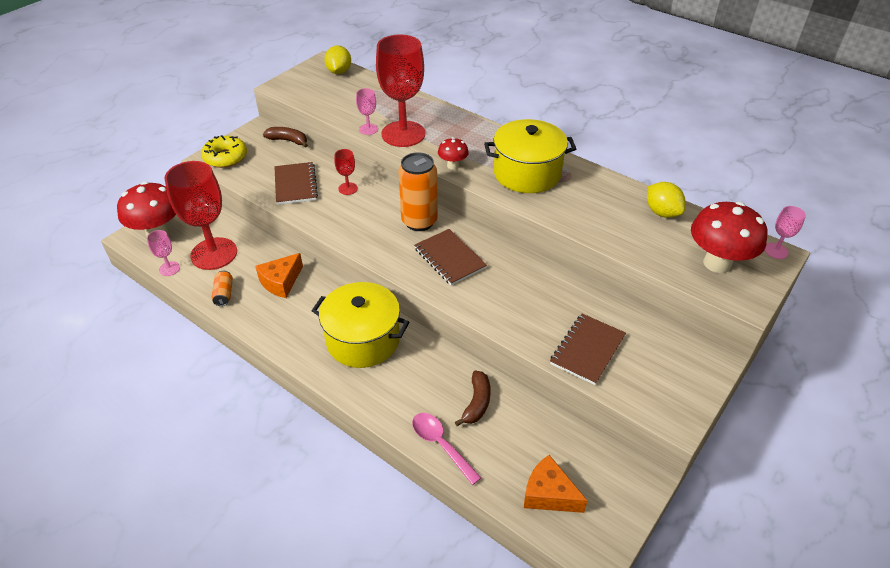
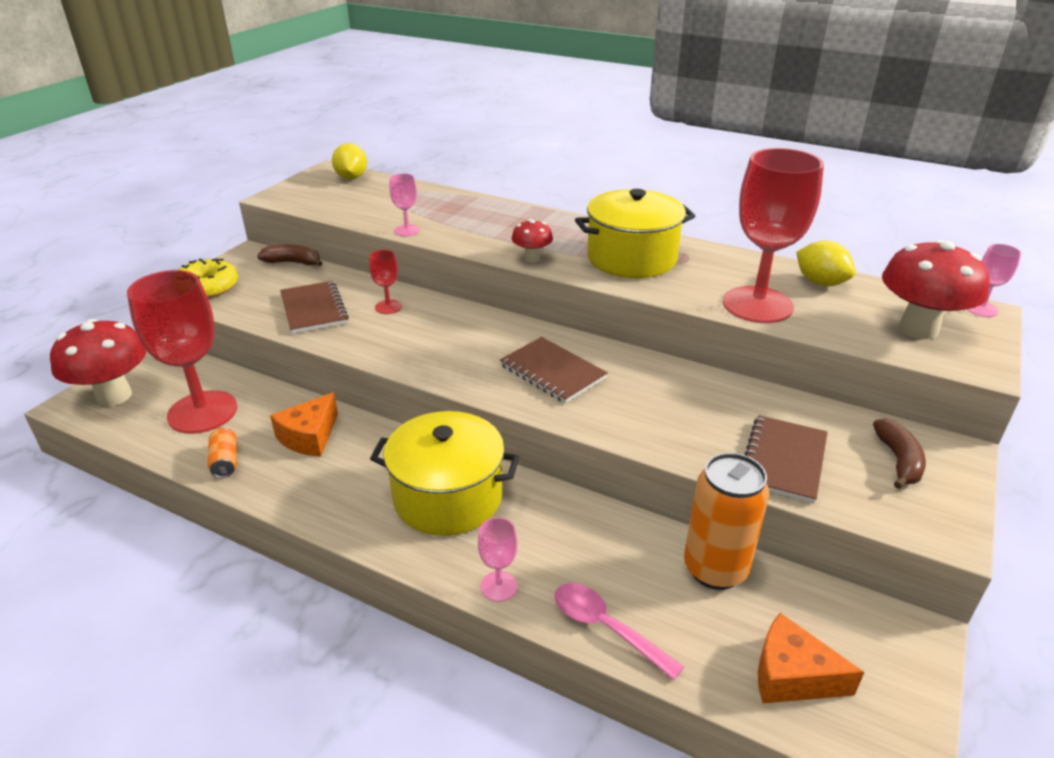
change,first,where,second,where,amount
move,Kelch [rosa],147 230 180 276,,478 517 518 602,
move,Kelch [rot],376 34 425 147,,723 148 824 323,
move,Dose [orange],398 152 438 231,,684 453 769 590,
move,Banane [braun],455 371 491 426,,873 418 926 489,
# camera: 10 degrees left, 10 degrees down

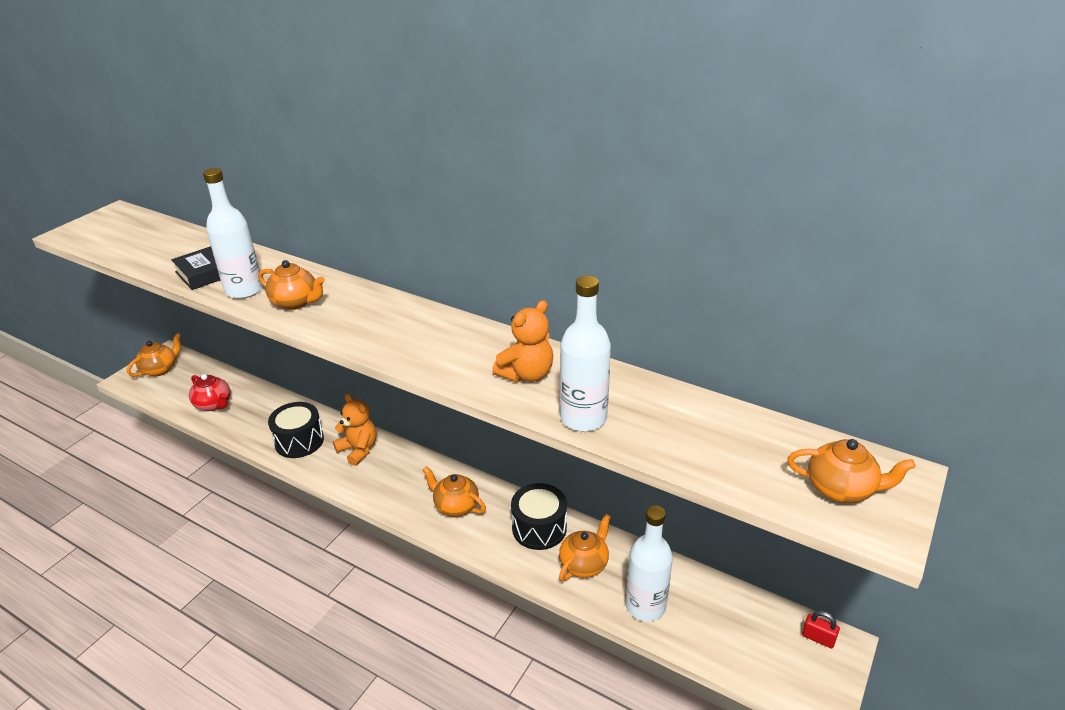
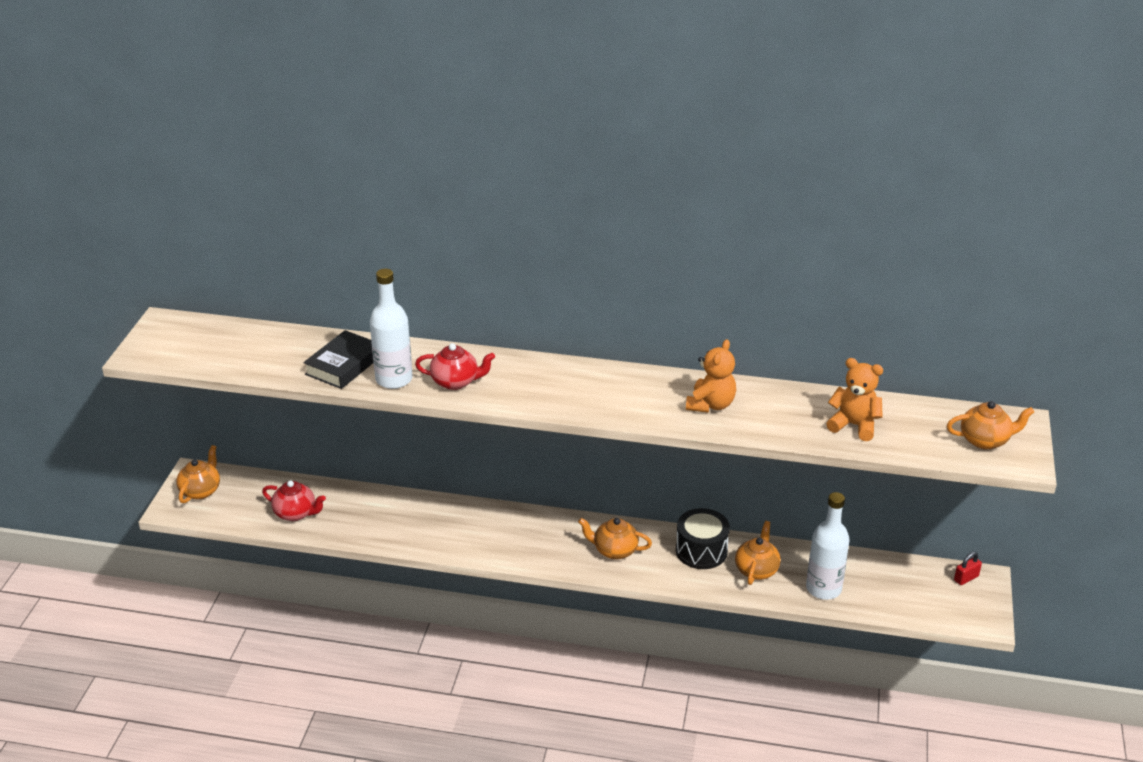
change,first,where,second,where,amount
recolor,Teekanne [orange],258 260 325 310,Teekanne [rot],415 343 495 390,
delete,Trommel [schwarz],268 402 324 458,,,
move,Teddybär [orange],333 393 377 466,,826 358 883 441,
delete,Flasche [weiß],560 276 611 431,,,
rotate,Vorhängeschloss [rot],802 611 840 648,,954 552 982 585,45 degrees counterclockwise
# camera: 20 degrees left, 0 degrees up

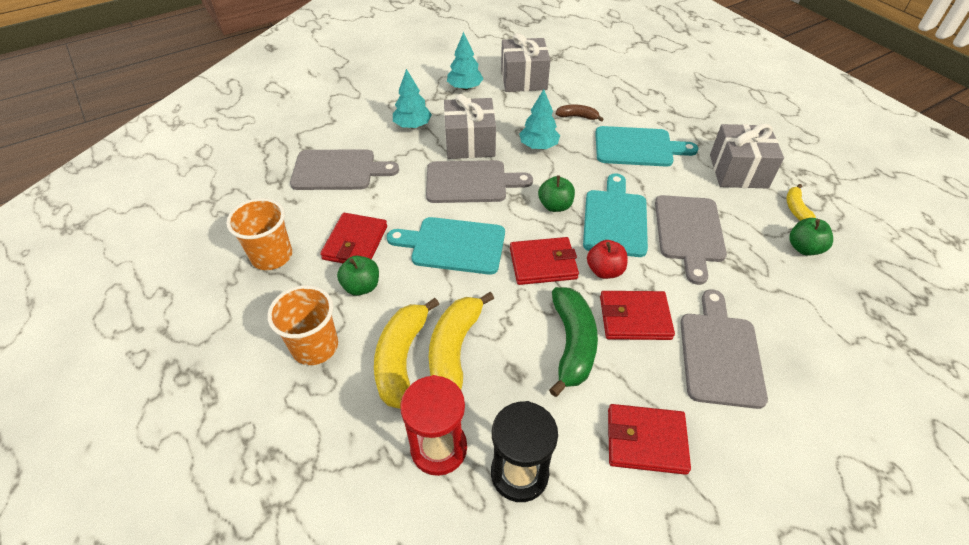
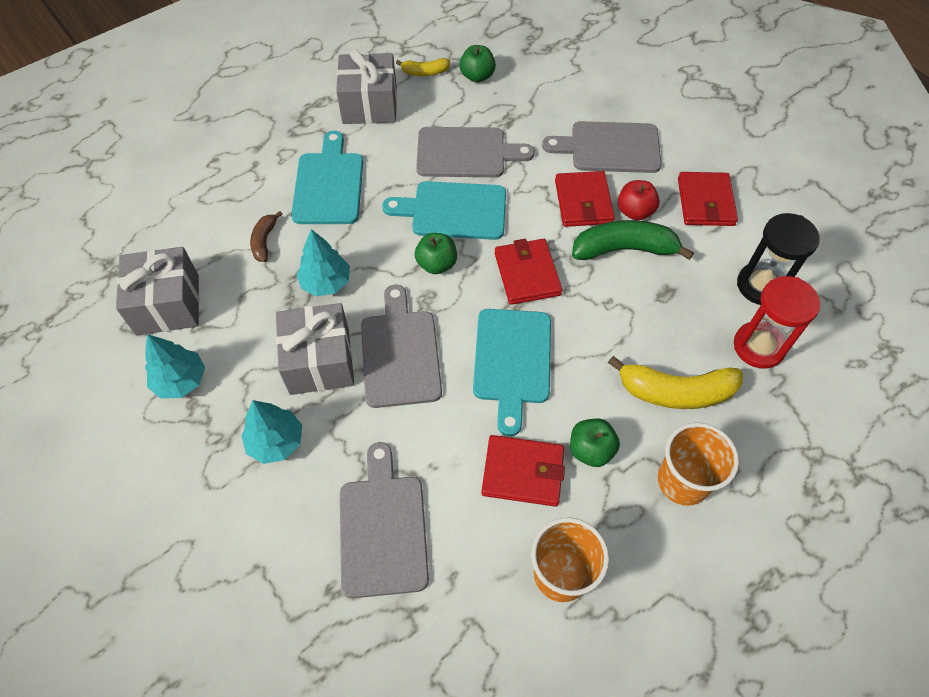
change,first,where,second,where,amount
delete,Banane [gelb],429 292 494 389,,,
move,Apfel [rot],587 240 628 279,,618 180 660 220,
# camera: 95 degrees left, 10 degrees up

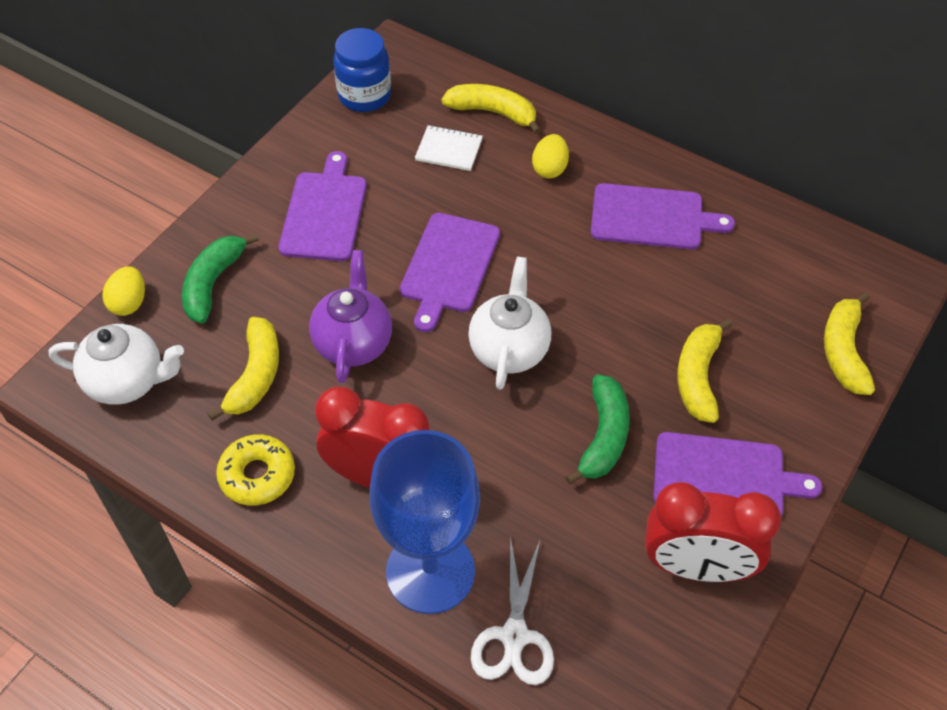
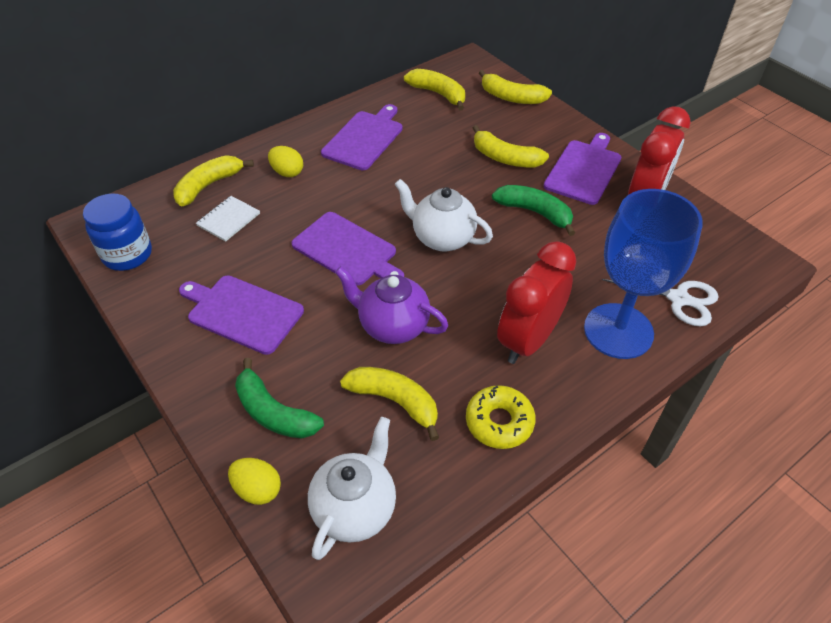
change,first,where,second,where,amount
insert,,,Banane [gelb],404 69 465 110,
# camera: 70 degrees left, 5 degrees down

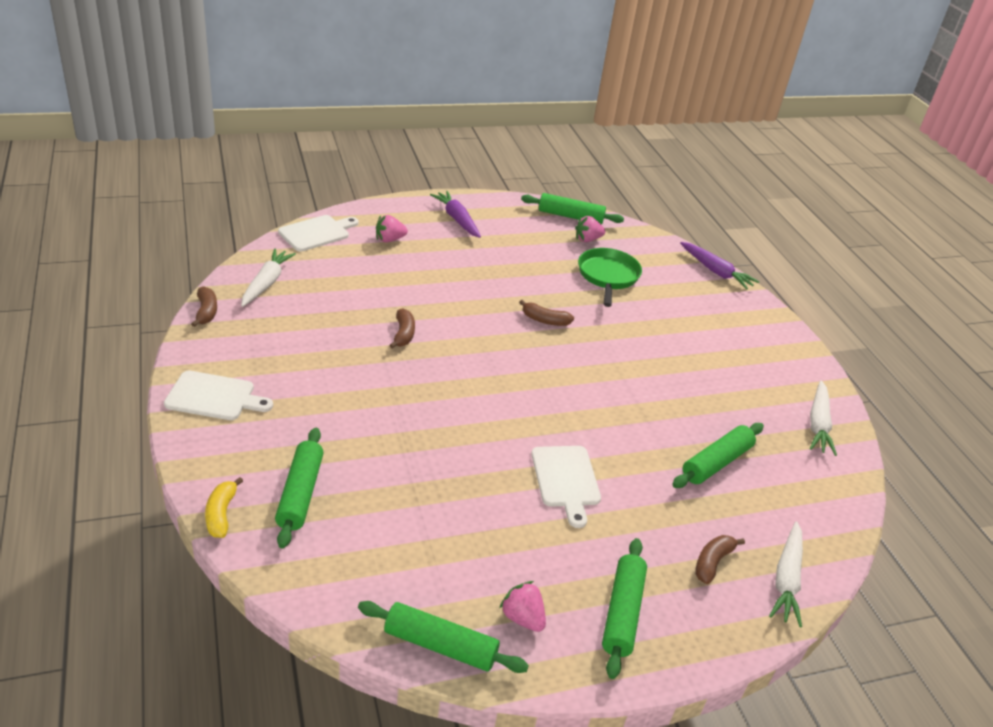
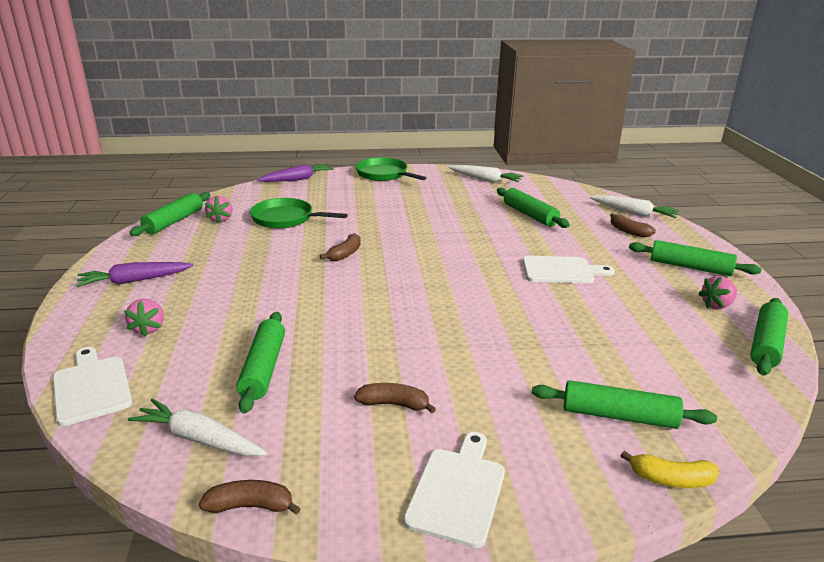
change,first,where,second,where,amount
move,Banane [braun],389 308 415 349,,354 383 436 413,
insert,,,Nudelholz [grün],236 312 285 414,
insert,,,Pfanne [grün],355 157 427 181,
# camera: 75 degrees left, 10 degrees down

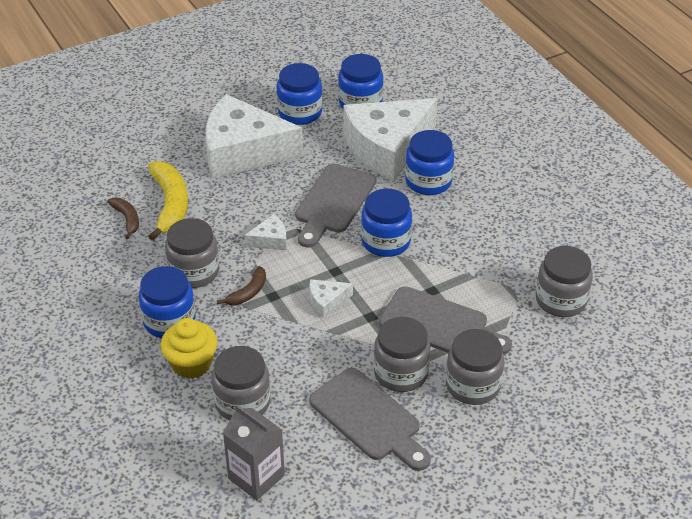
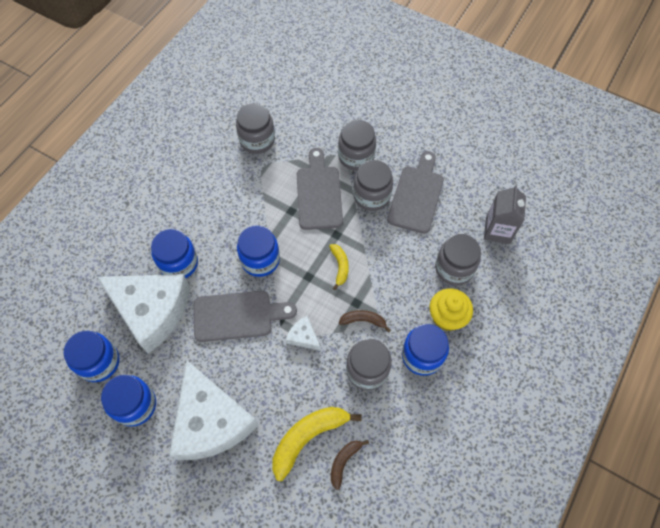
change,first,where,second,where,amount
replace,Käse [weiß],310 279 353 318,Banane [gelb],329 244 349 290,
# camera: 120 degrees left, 20 degrees up

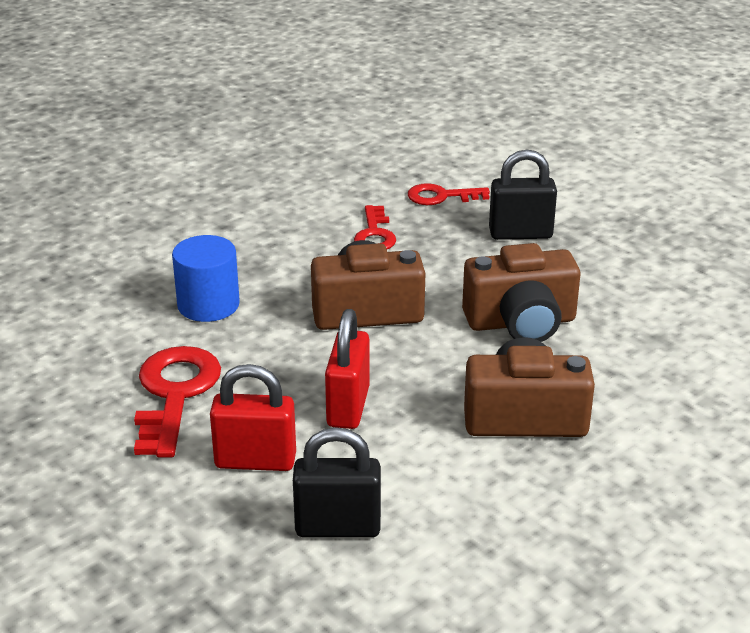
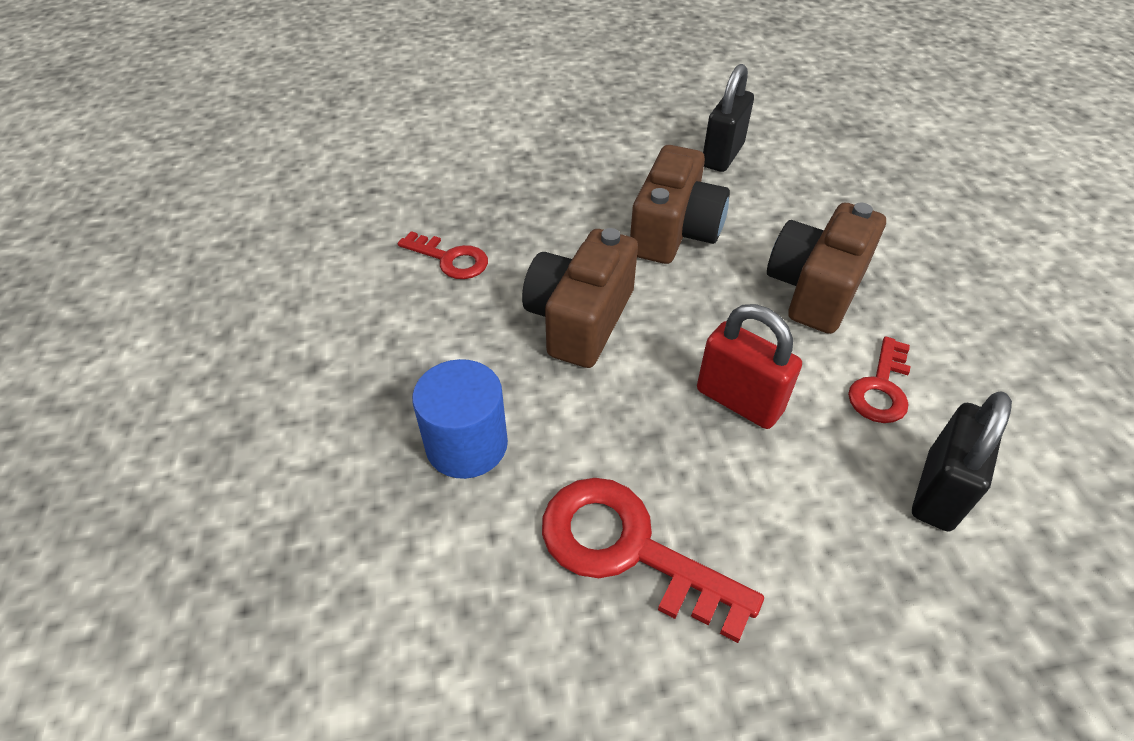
change,first,where,second,where,amount
delete,Vorhängeschloss [rot],210 364 296 471,,,
move,Schlüssel [rot],408 183 490 205,,848 336 911 423,
move,Vorhängeschloss [schwarz],489 150 557 240,,703 64 754 172,
# camera: 60 degrees left, 15 degrees up

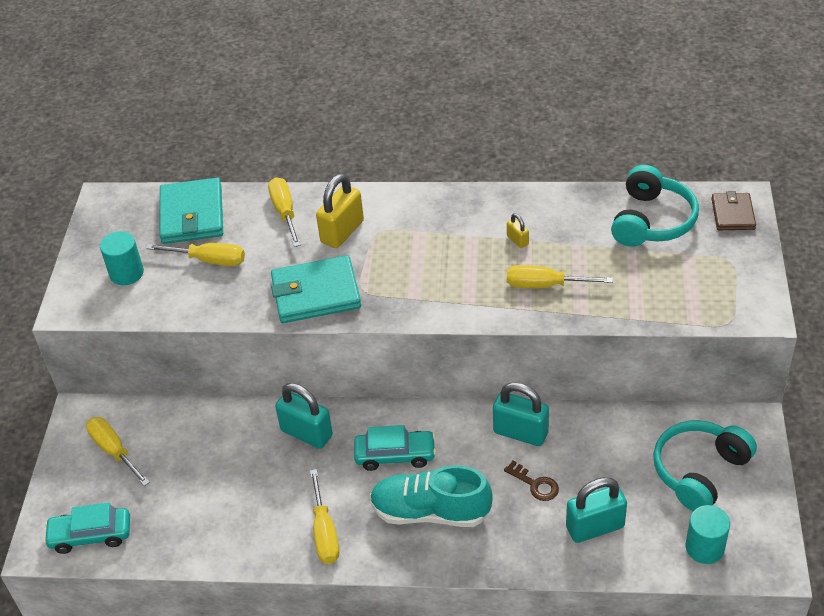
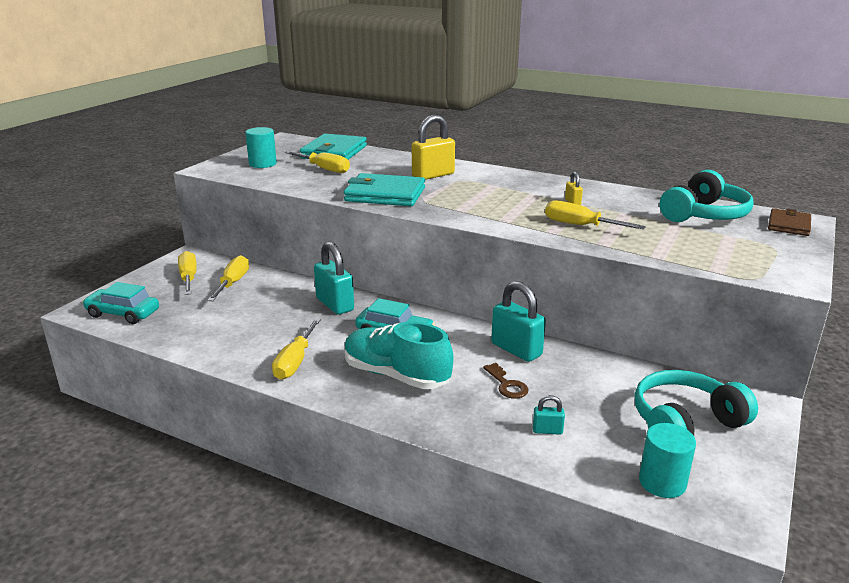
change,first,where,second,where,amount
move,Schraubenzieher [gelb],268 177 301 247,,207 255 249 301,
resize,Vorhängeschloss [türkis],566 477 627 543,,533 395 565 435,x0.48
# camera: 20 degrees right, 20 degrees down

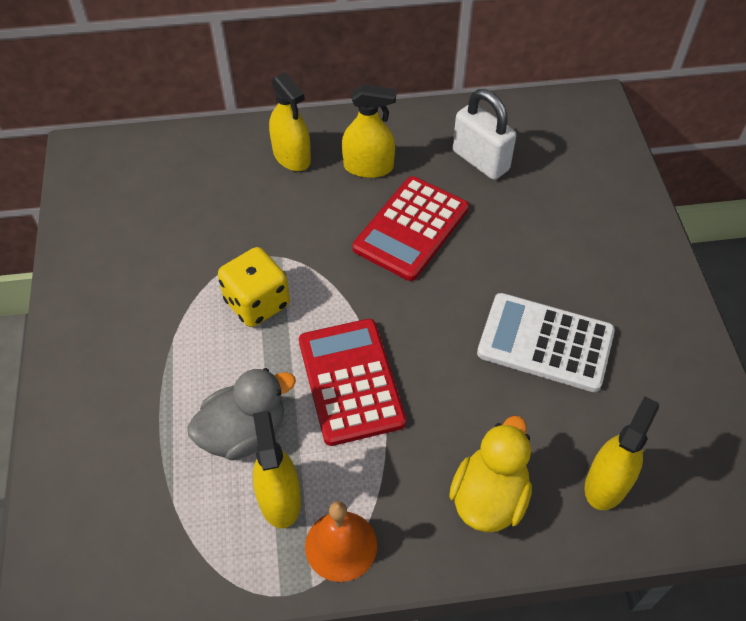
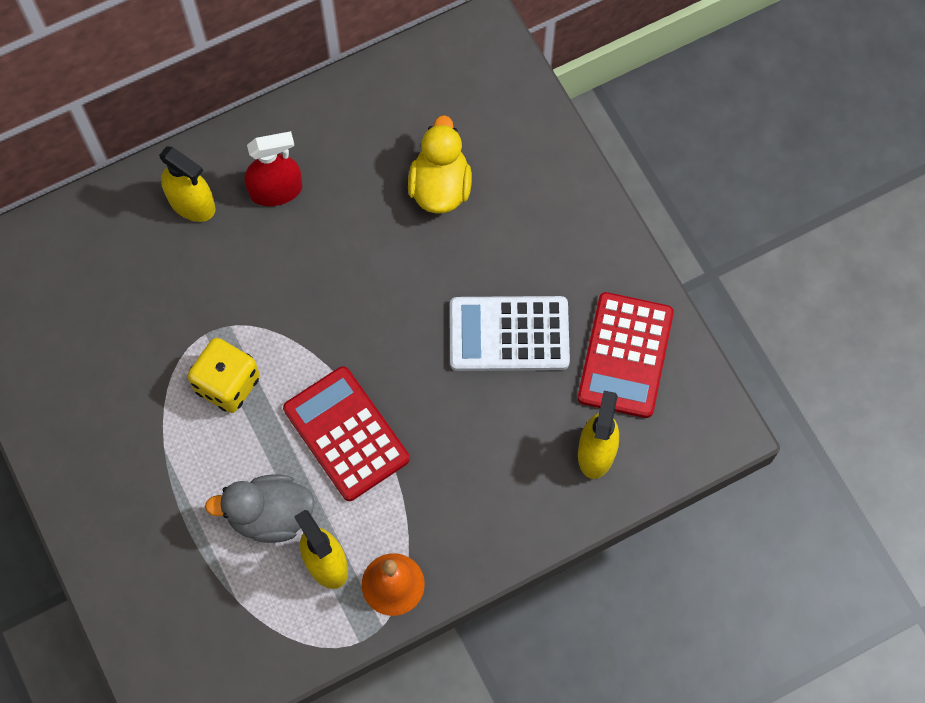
change,first,where,second,where,amount
rotate,Ente [grau],187 368 296 461,,205 474 315 543,135 degrees counterclockwise
recolor,Sprühflasche [gelb],342 84 396 178,Sprühflasche [rot],244 131 302 206,
move,Taschenrechner [rot],353 176 469 281,,578 292 674 418,
move,Ente [gelb],449 416 532 532,,408 115 472 214,
delete,Vorhängeschloss [weiß],453 89 516 180,,,
# camera: 20 degrees left, 15 degrees up

